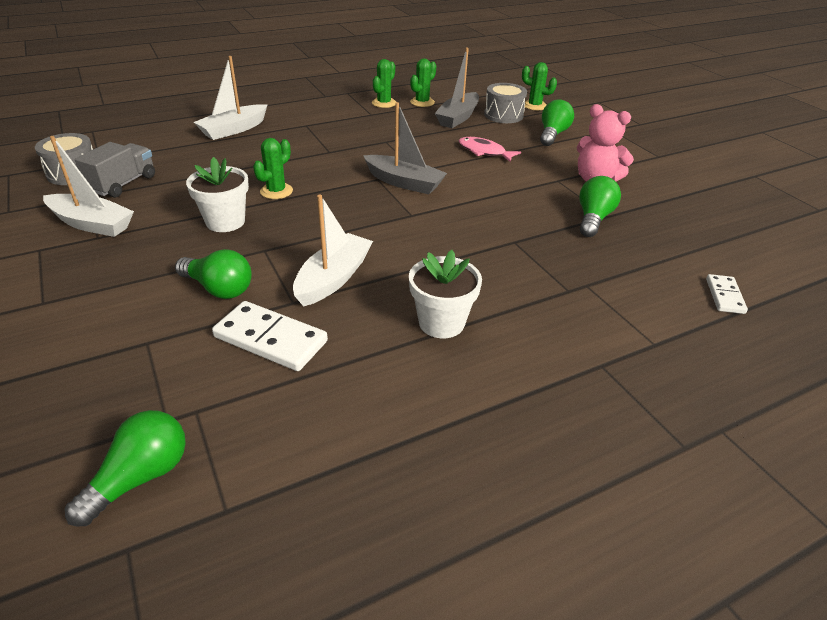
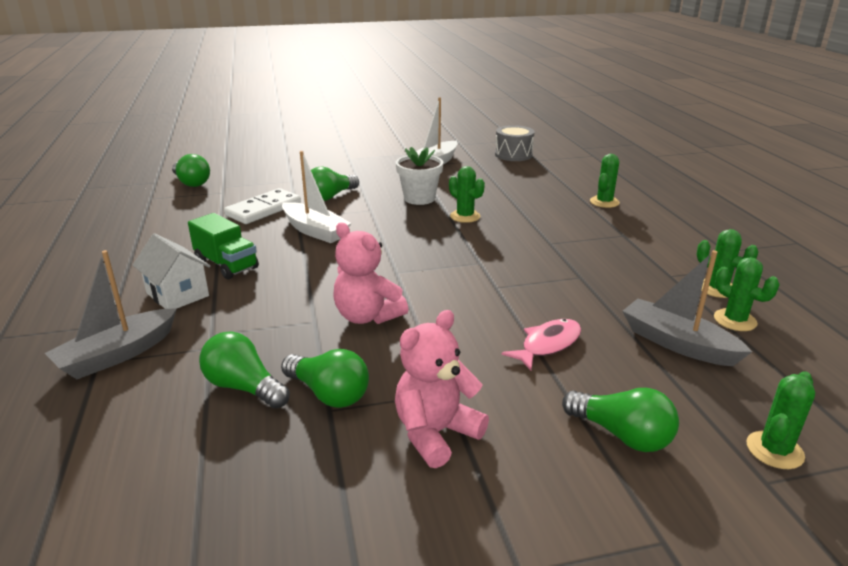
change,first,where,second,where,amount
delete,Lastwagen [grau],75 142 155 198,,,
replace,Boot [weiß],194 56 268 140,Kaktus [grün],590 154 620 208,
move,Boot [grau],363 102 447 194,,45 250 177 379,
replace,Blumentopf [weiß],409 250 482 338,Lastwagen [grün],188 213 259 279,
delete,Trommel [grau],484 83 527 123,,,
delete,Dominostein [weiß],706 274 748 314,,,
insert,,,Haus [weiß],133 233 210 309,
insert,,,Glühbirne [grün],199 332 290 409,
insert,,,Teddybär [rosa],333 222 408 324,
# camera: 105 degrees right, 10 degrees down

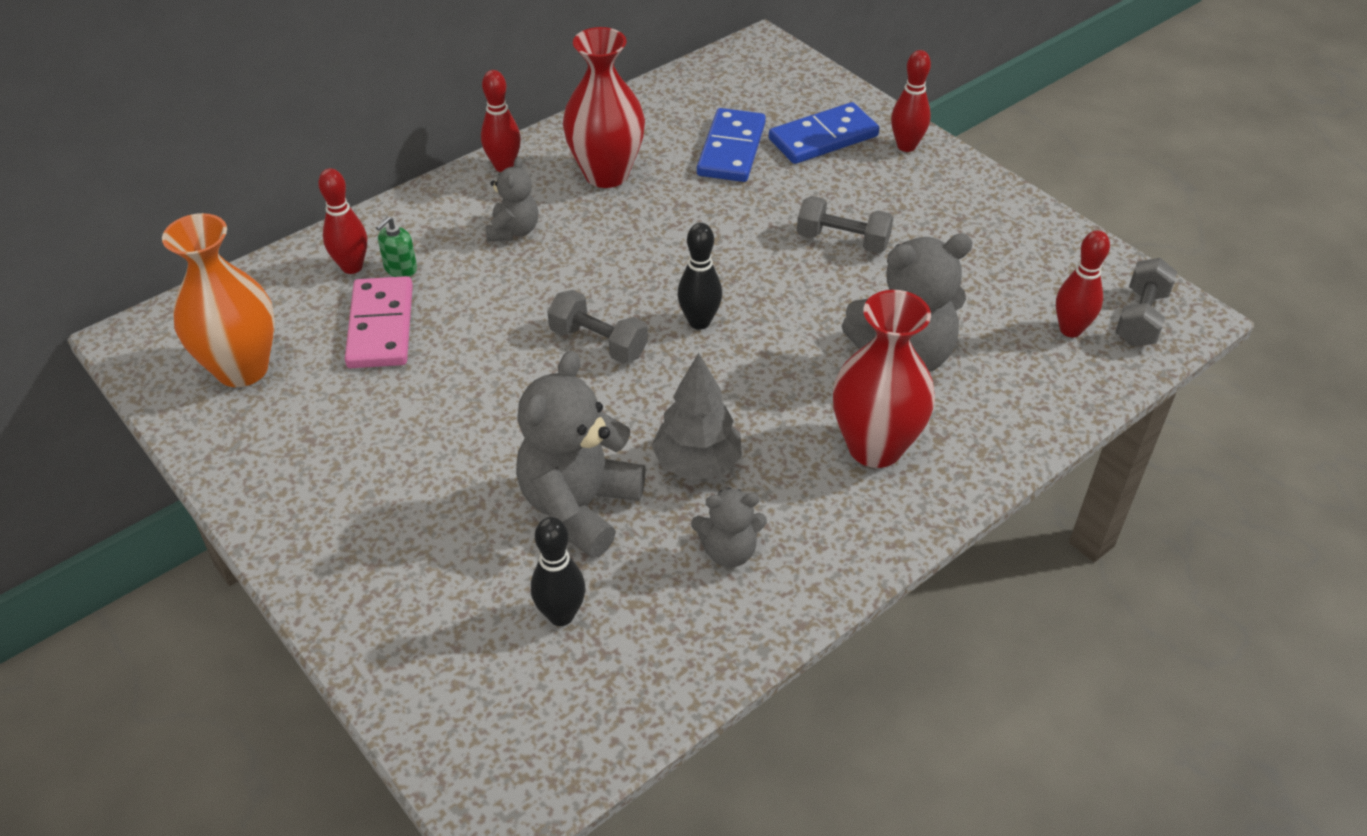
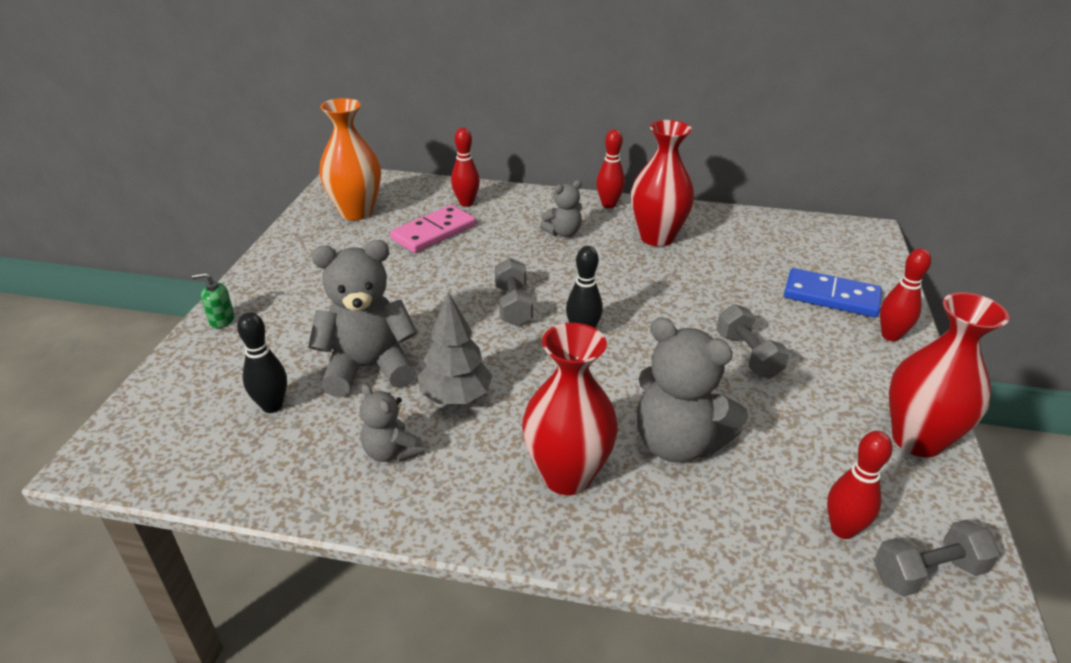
change,first,where,second,where,amount
move,Seifenspender [grün],376 216 417 277,,192 273 235 328,
delete,Dominostein [blau],697 108 766 182,,,
insert,,,Vase [rot],889 292 1009 458,
# camera: 50 degrees right, 10 degrees down

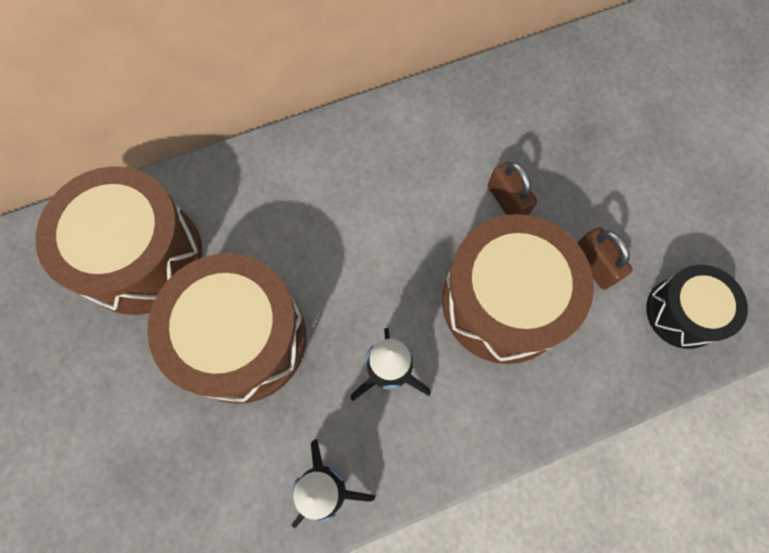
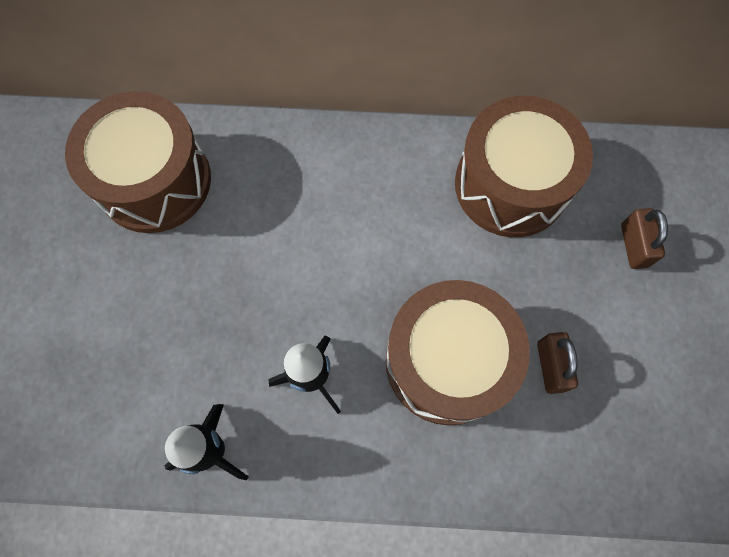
change,first,where,second,where,amount
move,Trommel [braun],147 253 306 404,,455 96 593 237,
move,Vorhängeschloss [braun],488 162 537 215,,621 208 668 269,
delete,Trommel [schwarz],646 265 748 349,,,
# camera: 25 degrees right, 0 degrees up

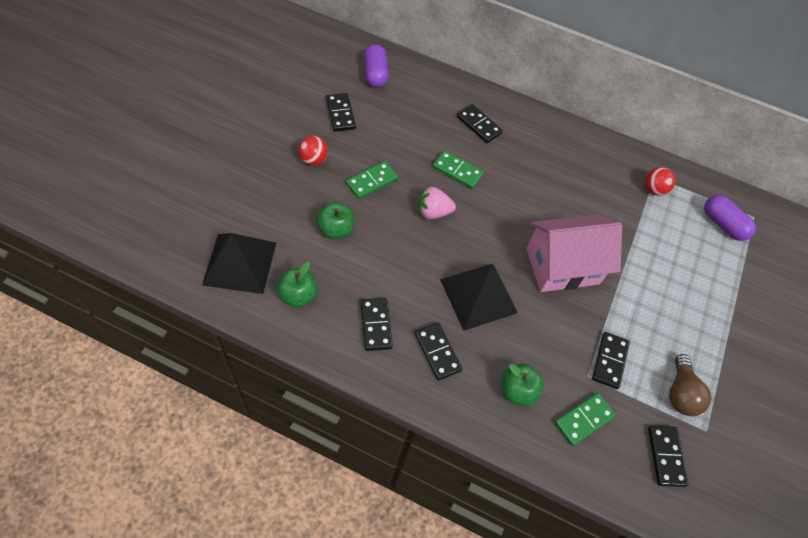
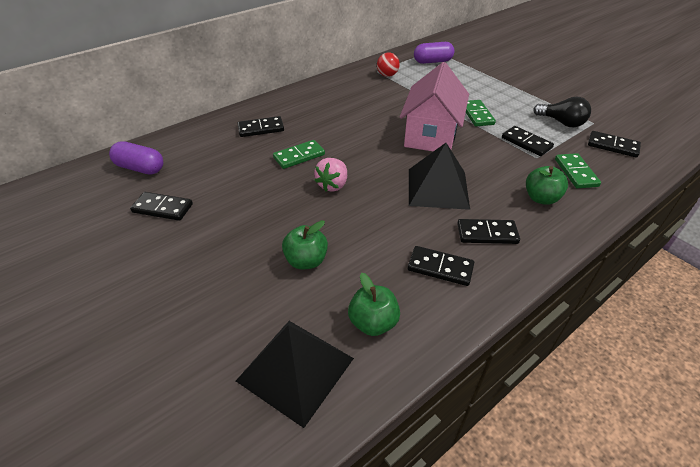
change,first,where,second,where,amount
delete,Ball [rot],298 136 328 166,,,
move,Dominostein [grün],346 161 398 199,,466 100 496 126,
recolor,Glühbirne [braun],669 354 711 416,Glühbirne [schwarz],533 97 591 127,
# camera: 55 degrees left, 15 degrees down

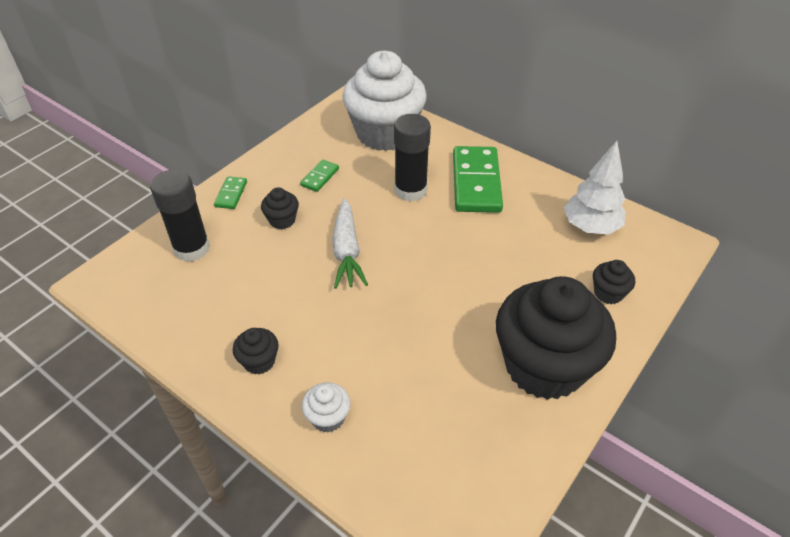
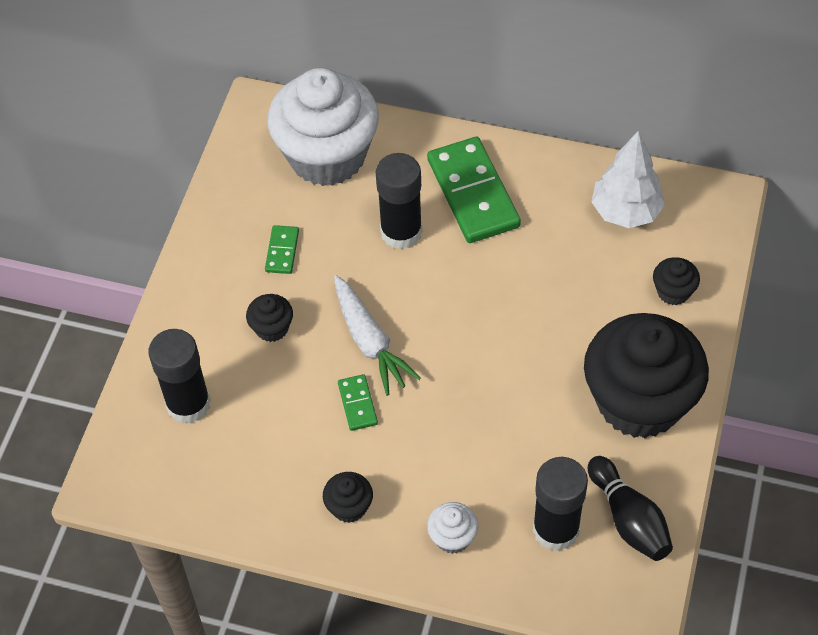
change,first,where,second,where,amount
move,Dominostein [grün],214 176 247 209,,338 374 378 431,
insert,,,Klebestift [schwarz],533 457 588 551,
insert,,,Bowlingkegel [schwarz],588 456 673 561,
# camera: 20 degrees left, 10 degrees up

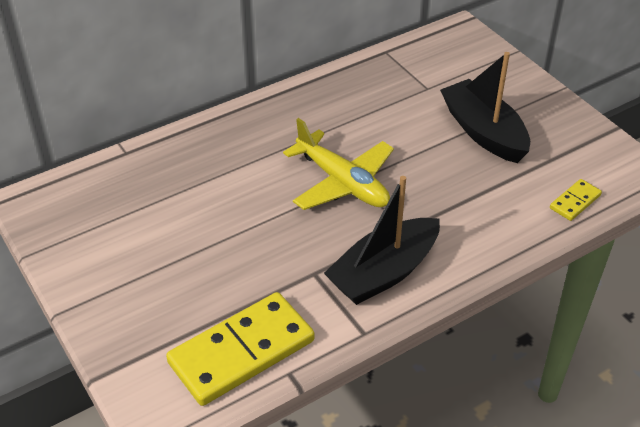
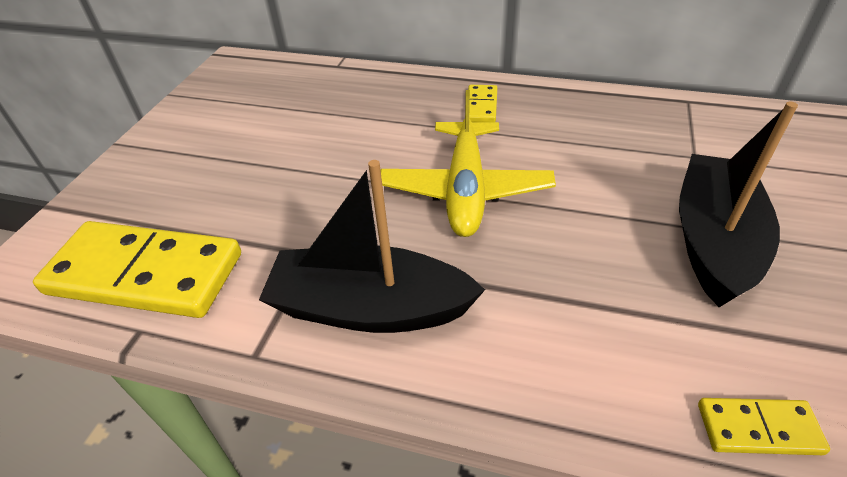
change,first,where,second,where,amount
insert,,,Dominostein [gelb],468 85 497 122,
# camera: 50 degrees right, 0 degrees up

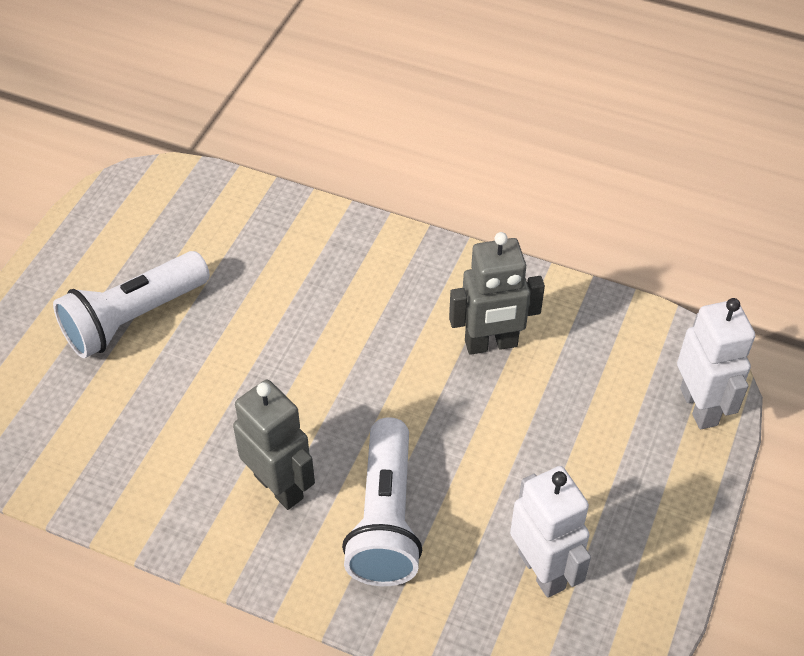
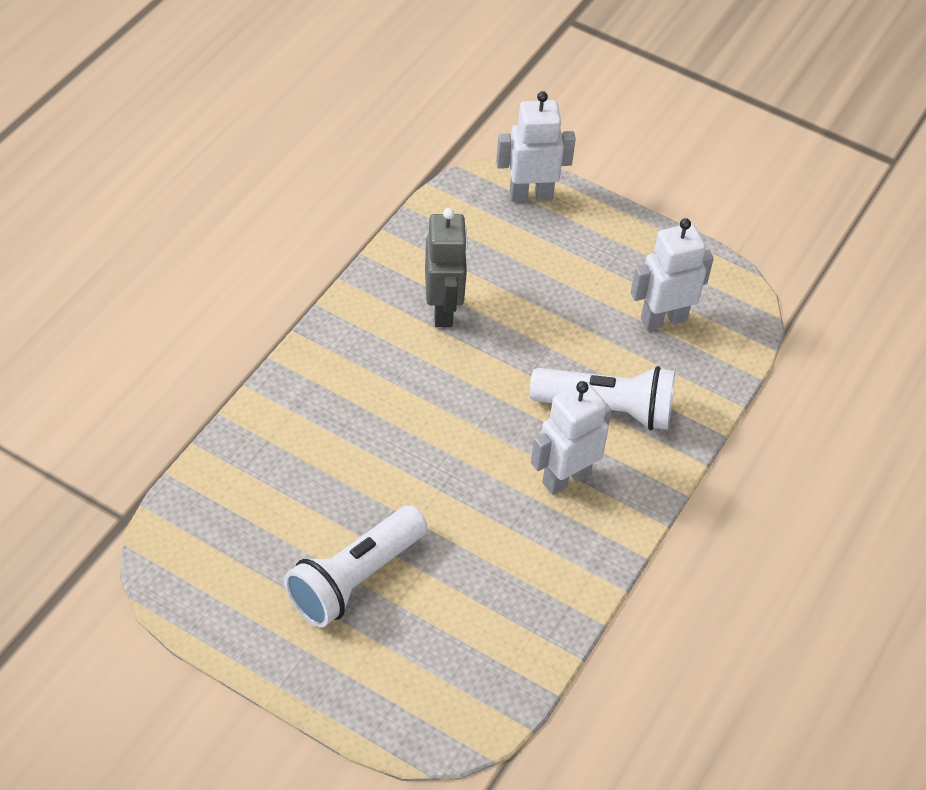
change,first,where,second,where,amount
rotate,Taschenlampe [weiß],53 251 210 358,,284 505 427 627,75 degrees clockwise
recolor,Roboter [grau],233 380 315 510,Roboter [weiß],531 381 612 495,
# camera: 85 degrees left, 0 degrees up

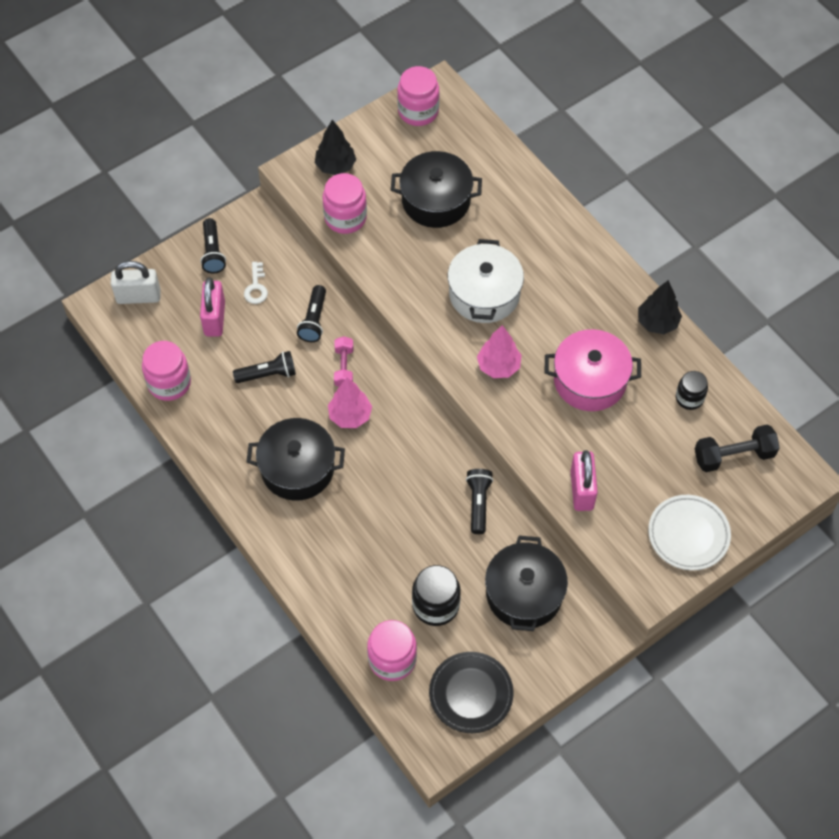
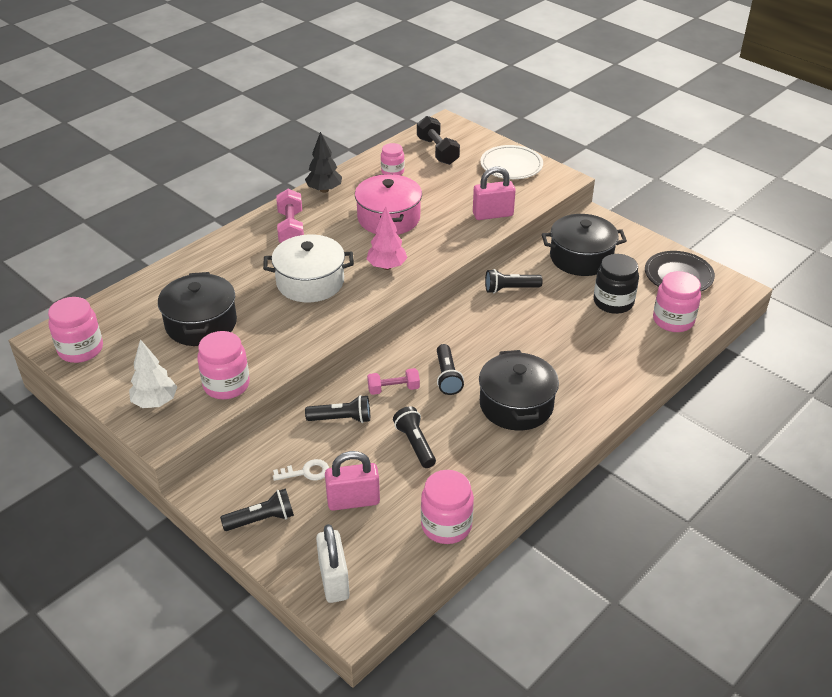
change,first,where,second,where,amount
recolor,Baum [schwarz],315 120 356 175,Baum [weiß],129 339 177 408,
replace,Baum [rosa],328 377 372 428,Taschenlampe [schwarz],437 344 464 395,
recolor,Einmachglas [schwarz],676 371 708 410,Einmachglas [rosa],381 143 404 175,
insert,,,Hantel [rosa],276 189 304 243,
# camera: 100 degrees left, 20 degrees down

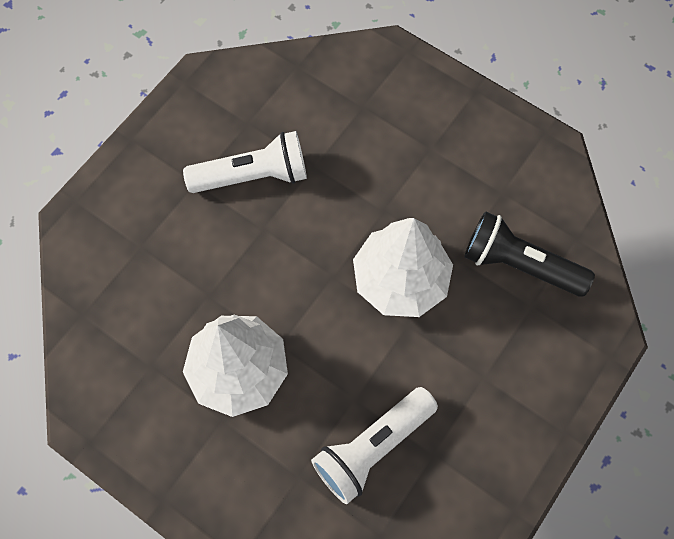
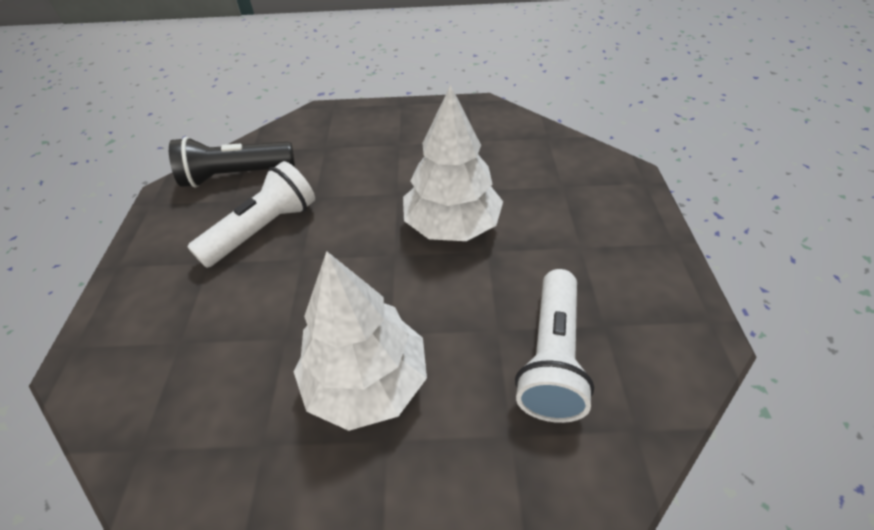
change,first,where,second,where,amount
move,Taschenlampe [schwarz],464 212 595 297,,169 137 295 188,
# camera: 35 degrees left, 20 degrees down

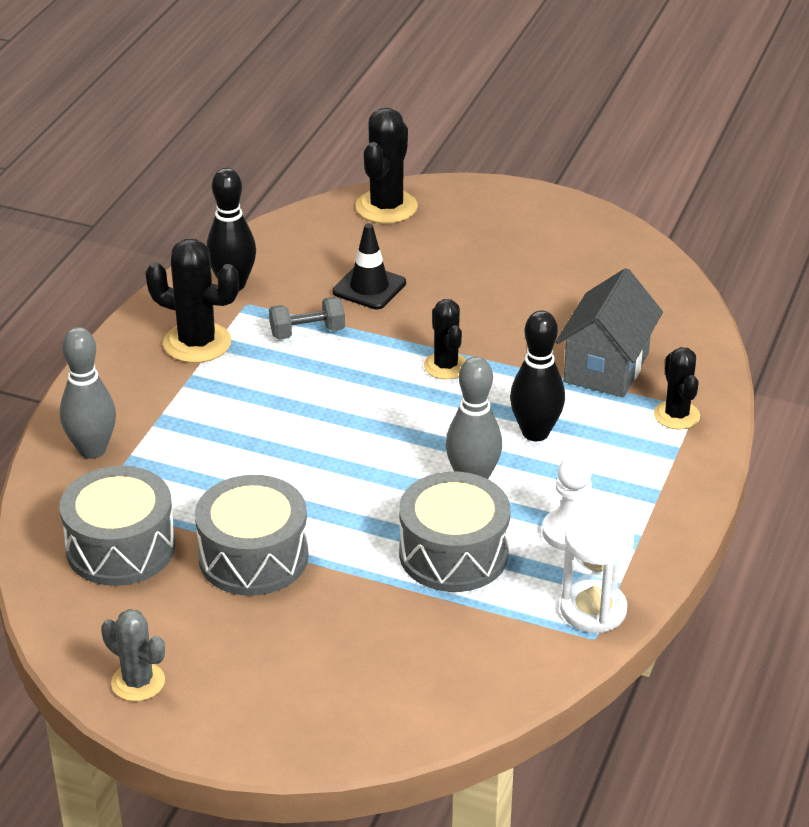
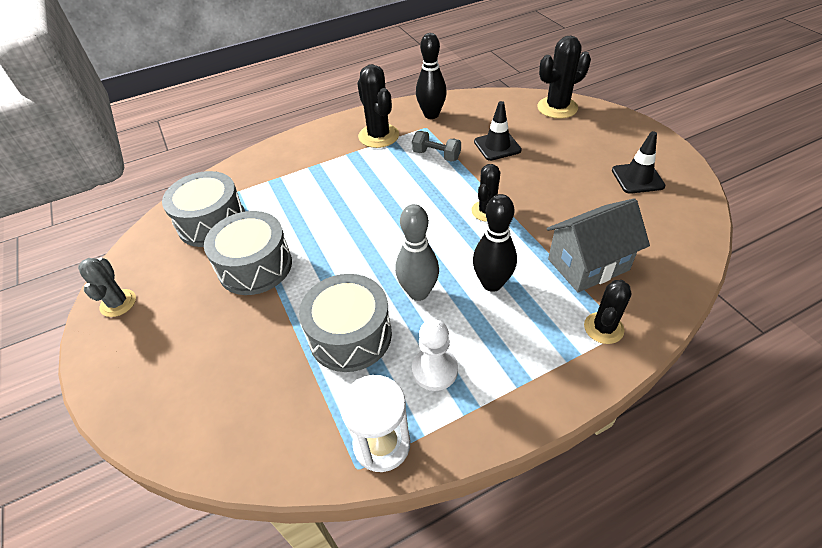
change,first,where,second,where,amount
delete,Bowlingkegel [grau],60 327 116 459,,,
insert,,,Leitkegel [schwarz],612 131 666 194,
# camera: 45 degrees right, 10 degrees up

